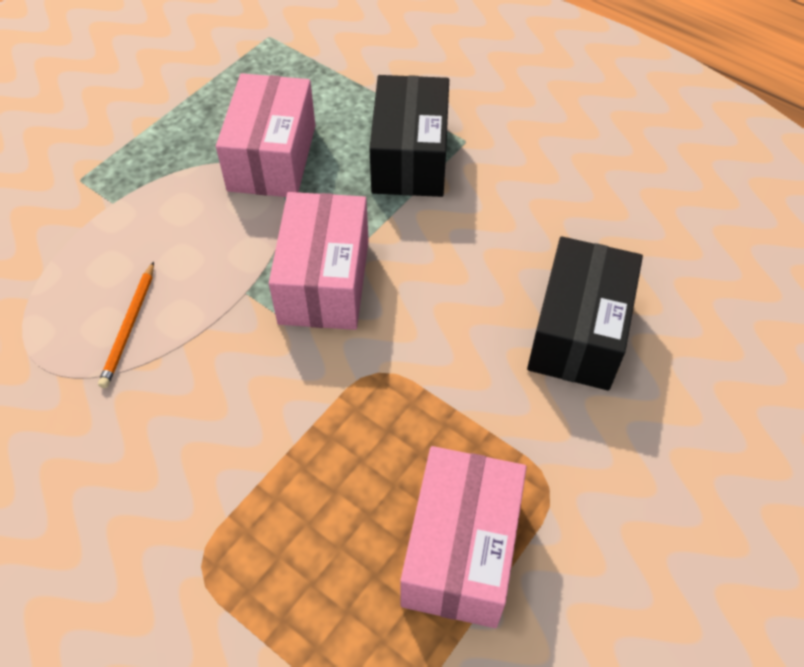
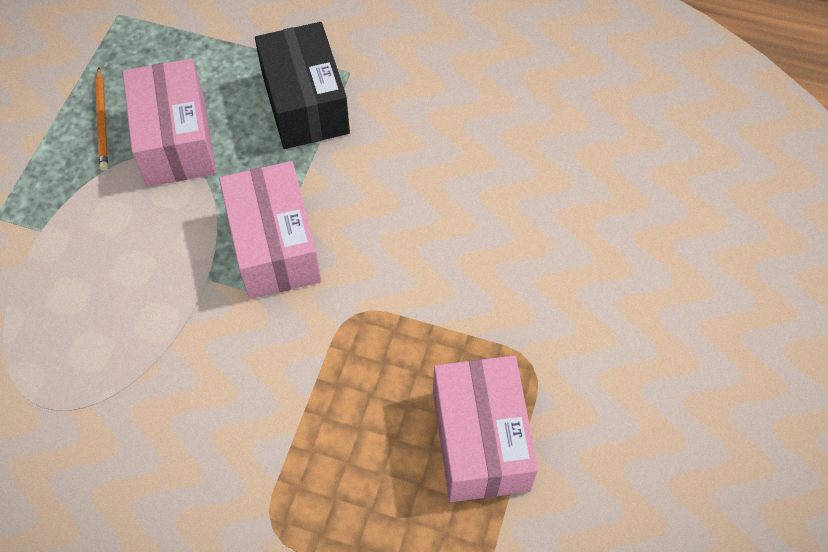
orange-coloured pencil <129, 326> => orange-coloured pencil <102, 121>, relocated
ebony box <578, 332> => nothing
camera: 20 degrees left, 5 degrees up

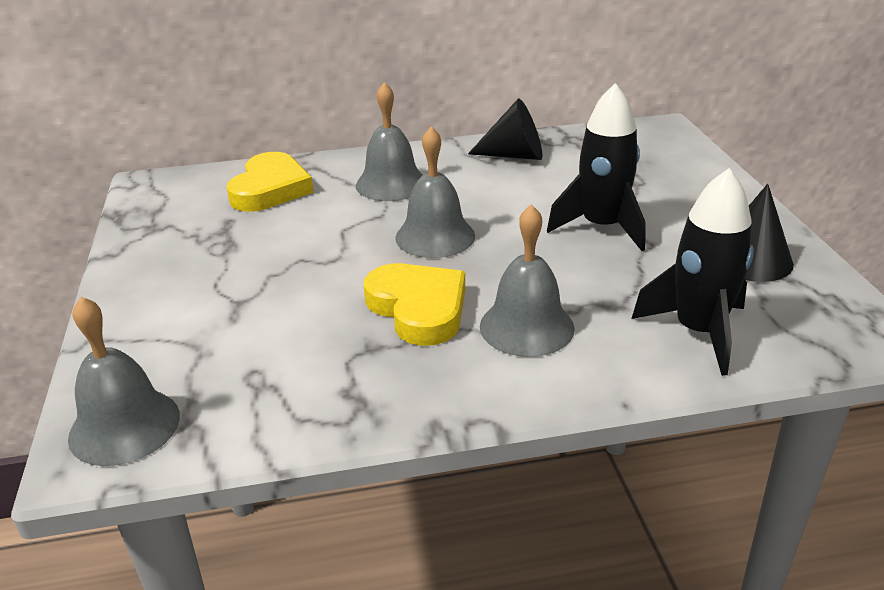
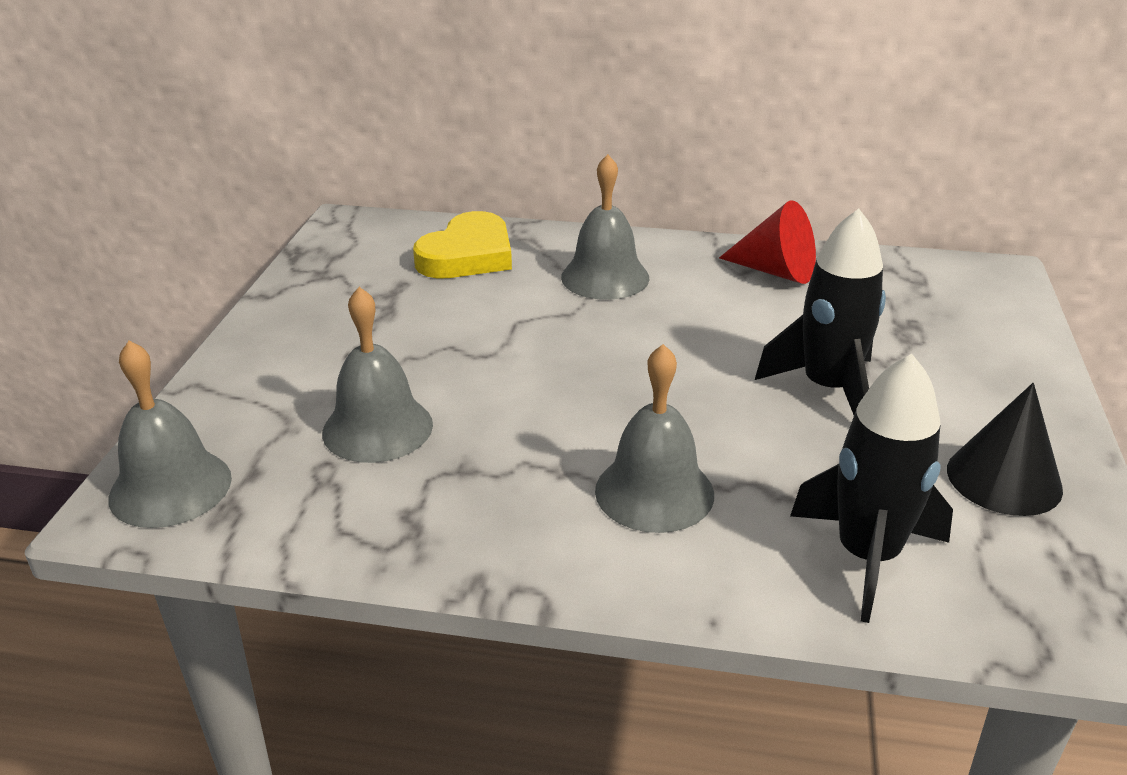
ash-grey bell <435, 236> => ash-grey bell <377, 428>, relocated
ebony cone shape <514, 155> => scarlet cone shape <775, 271>
yellow heart <418, 308> => nothing
camera: 20 degrees right, 0 degrees up

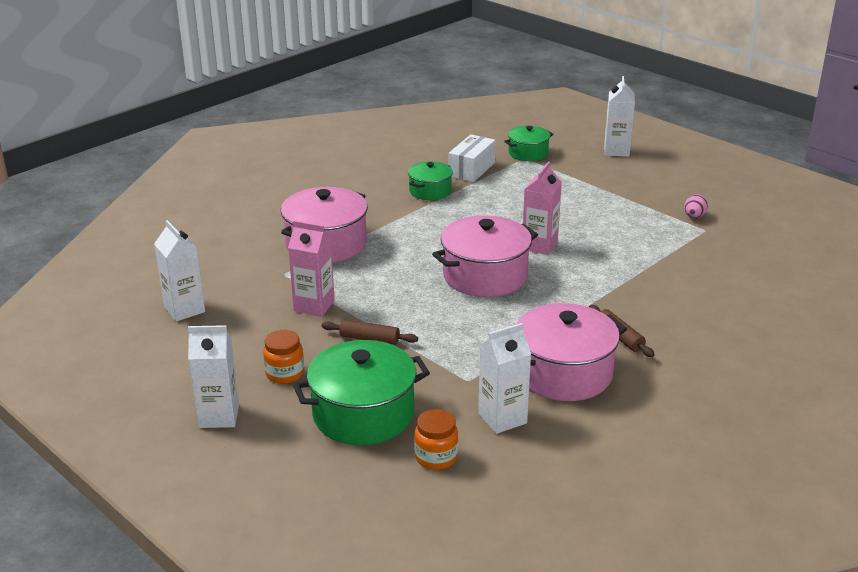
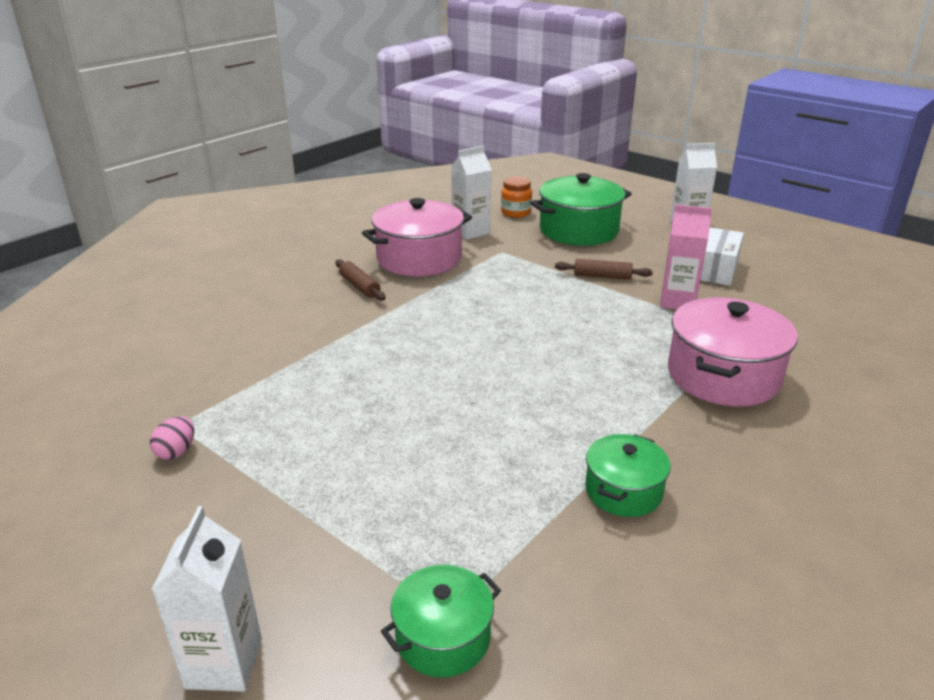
white box <471, 169> => white box <716, 270>, relocated
white milk carton <184, 309> => nothing
orange-coloured jam jar <285, 374> => nothing
rosy cooking pot <485, 276> => nothing
rosy milk carton <539, 246> => nothing
camera: 175 degrees right, 0 degrees up

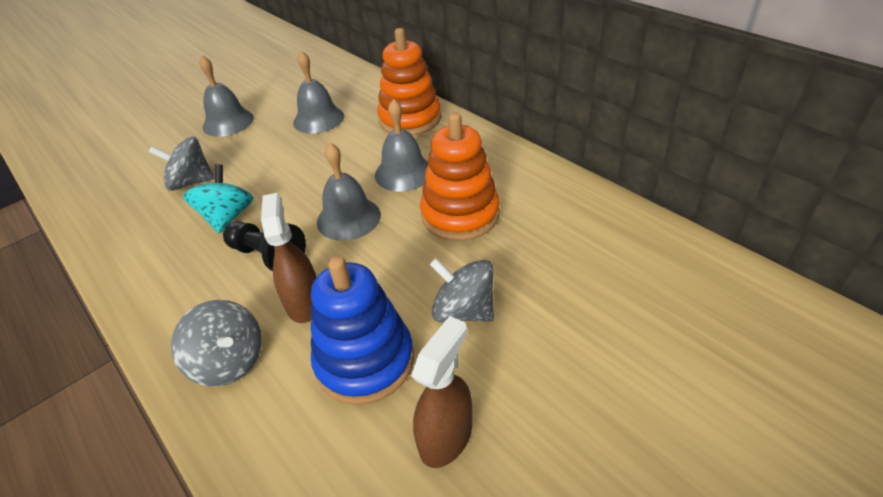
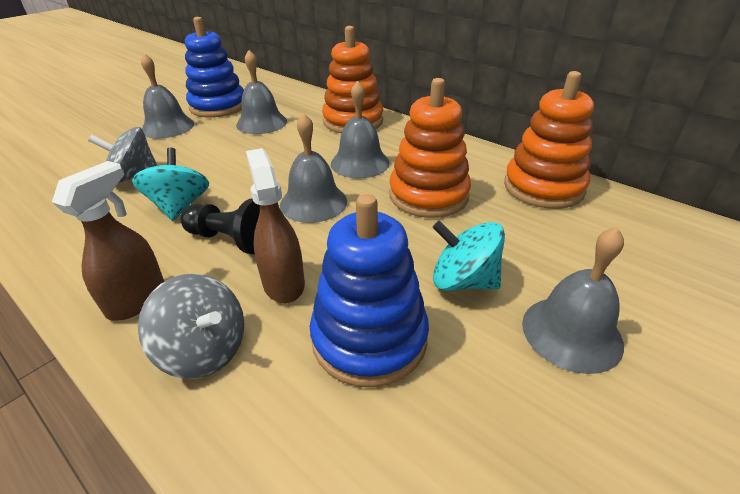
russet spray cleaner <446, 436> => russet spray cleaner <137, 299>, relocated
nothing => royal blue ring stacker <218, 106>
ash-grey toy top <463, 310> => teal toy top <463, 281>
nothing => orange-coloured ring stacker <543, 187>
nothing => ash-grey bell <571, 333>
camera: 10 degrees left, 5 degrees down

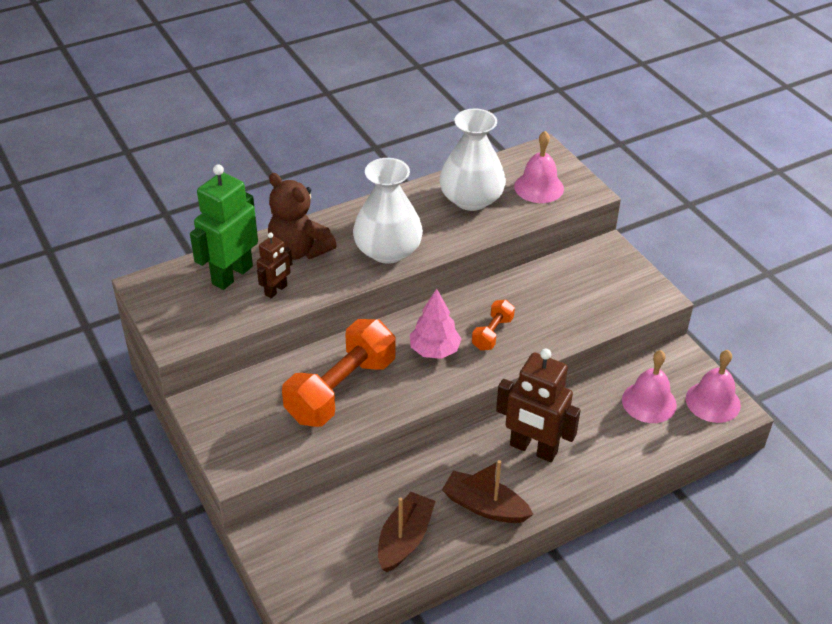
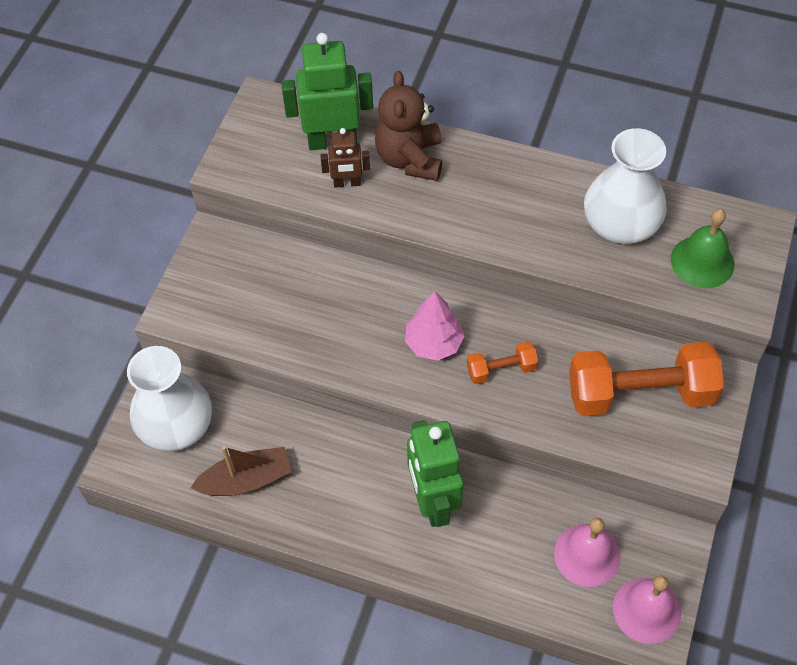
white vase <388, 250> => white vase <176, 425>, relocated
russet toy robot <533, 449> => emerald toy robot <433, 501>
orange-coloured free weight <341, 390> => orange-coloured free weight <640, 393>, relocated
rosy bell <539, 187> => emerald bell <702, 261>
russet toy boat <484, 506> => nothing
camera: 50 degrees right, 15 degrees up

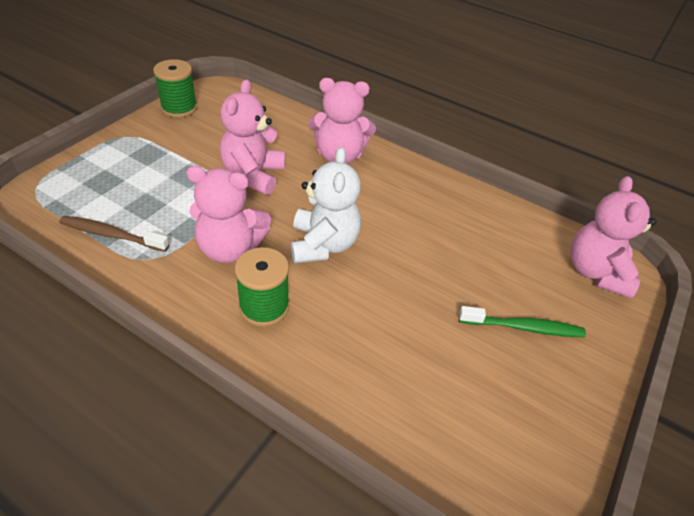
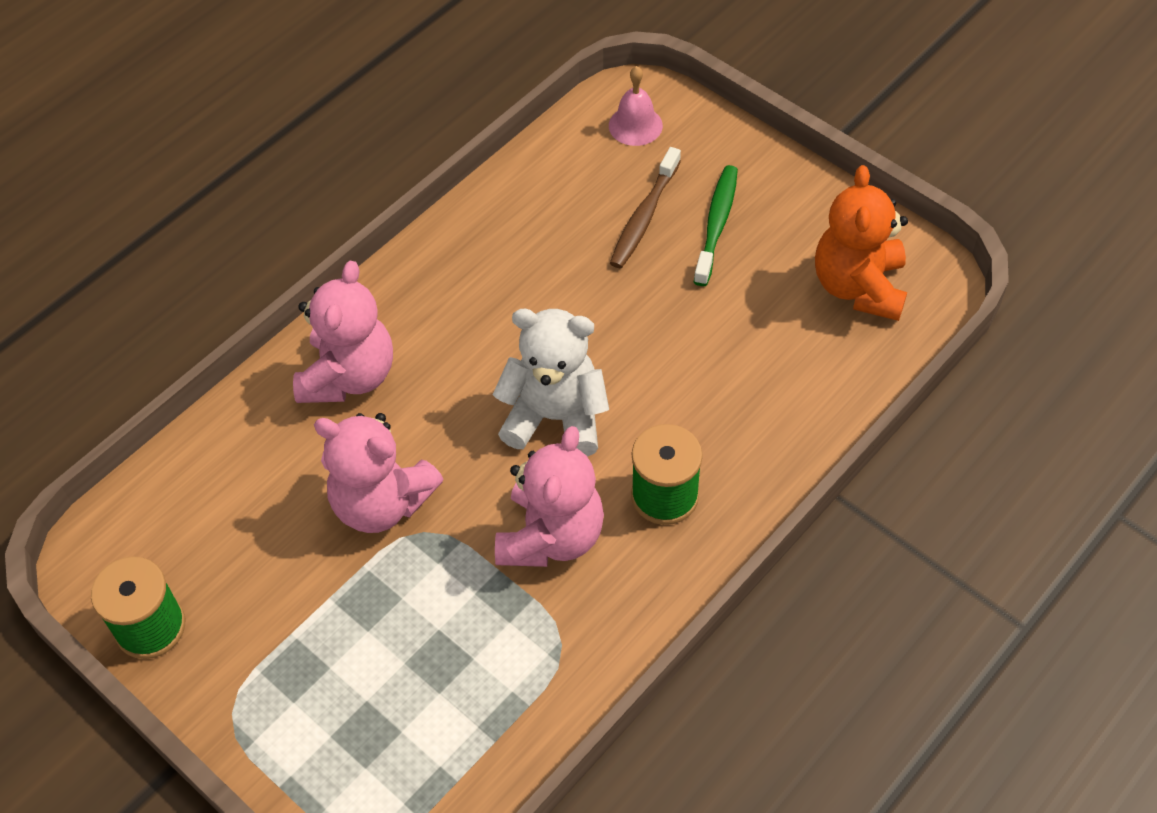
rosy teddy bear <596, 272> => rosy bell <635, 125>
russet dental brush <111, 235> => russet dental brush <644, 216>, relocated
nothing => orange-coloured teddy bear <858, 287>
camera: 75 degrees left, 10 degrees up

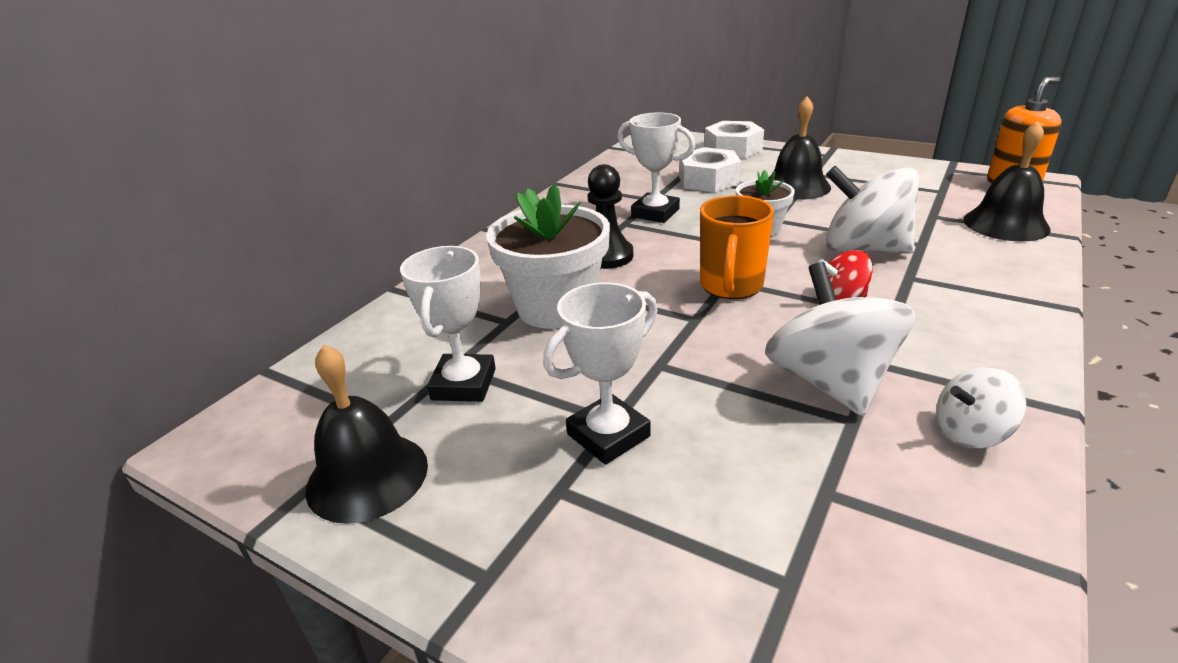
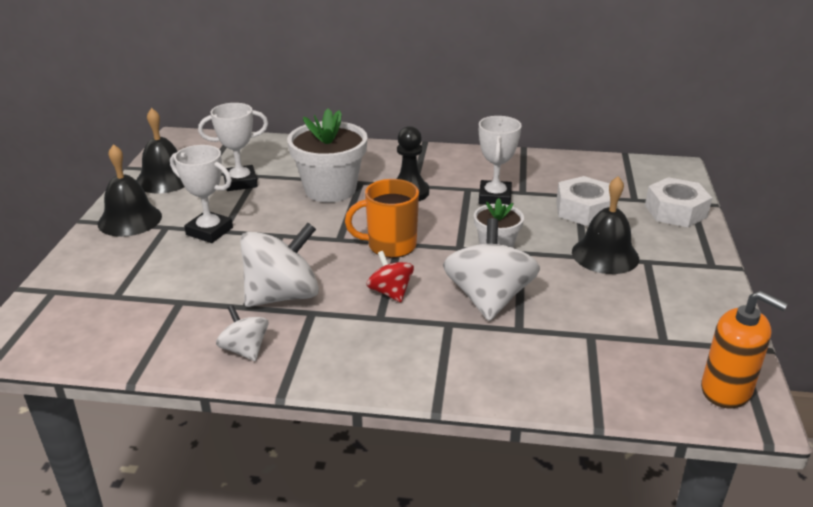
ebony bell <1006, 224> => ebony bell <130, 220>, relocated
camera: 65 degrees right, 0 degrees up

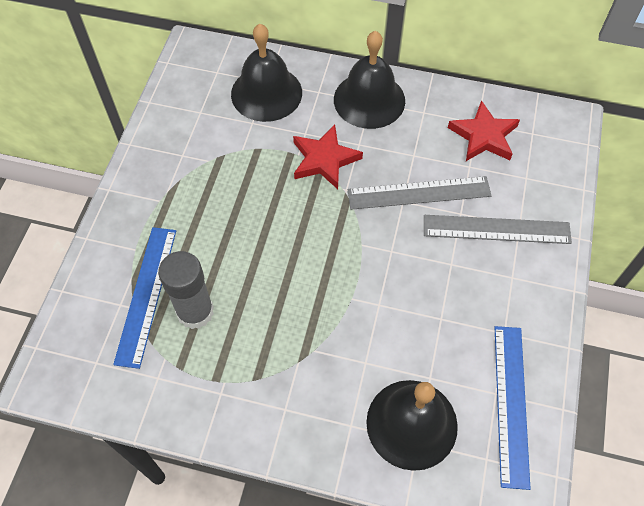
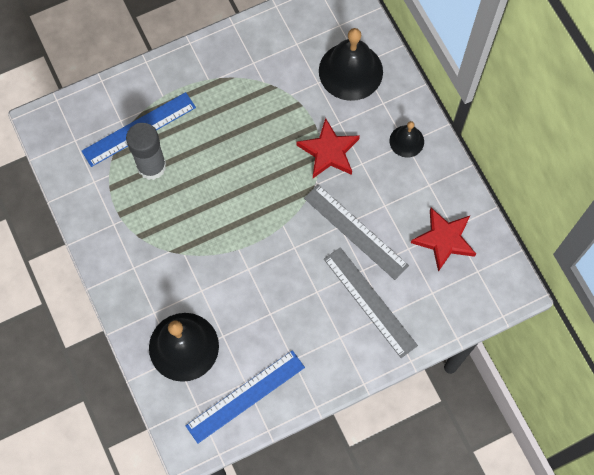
ebony bell <369, 100> => ebony bell <406, 141>, x0.53
camera: 50 degrees right, 10 degrees up

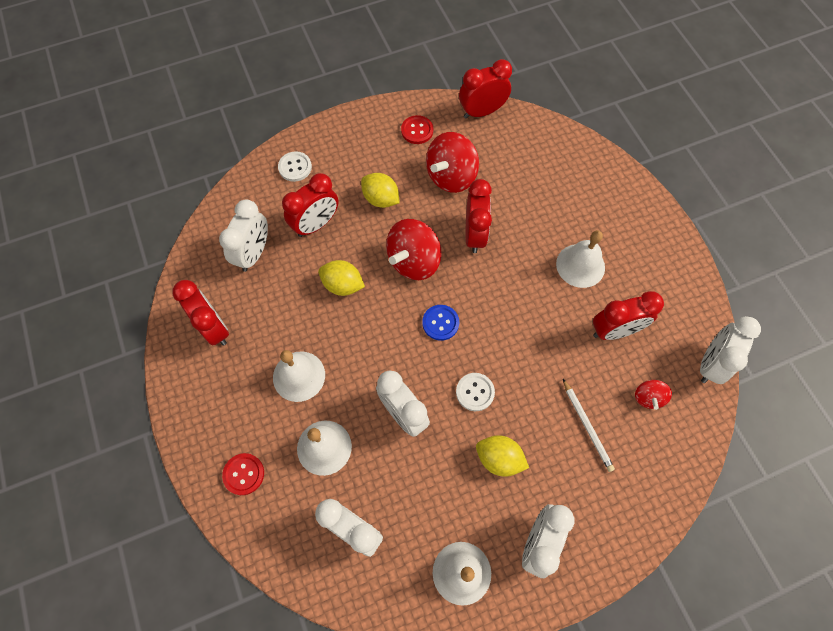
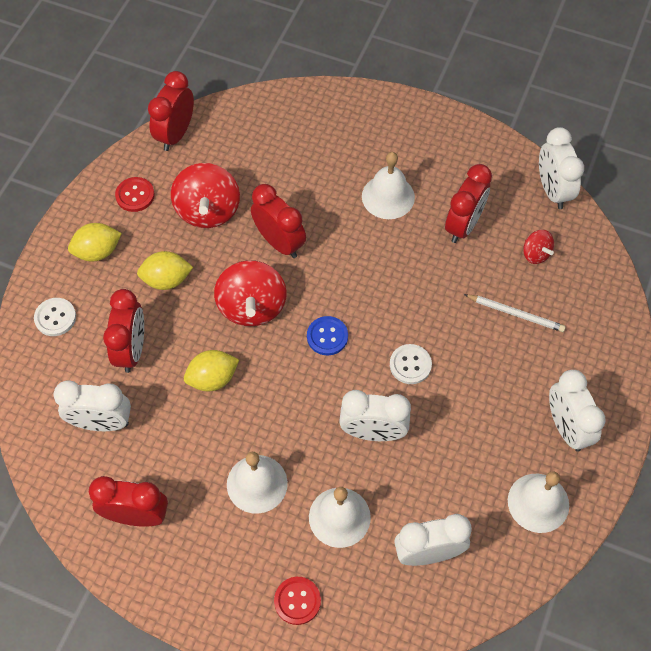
white bedside clock <254, 253> => white bedside clock <102, 423>, 120 degrees clockwise
yellow citrus fruit <499, 459> => yellow citrus fruit <98, 252>, relocated
camera: 45 degrees left, 5 degrees down

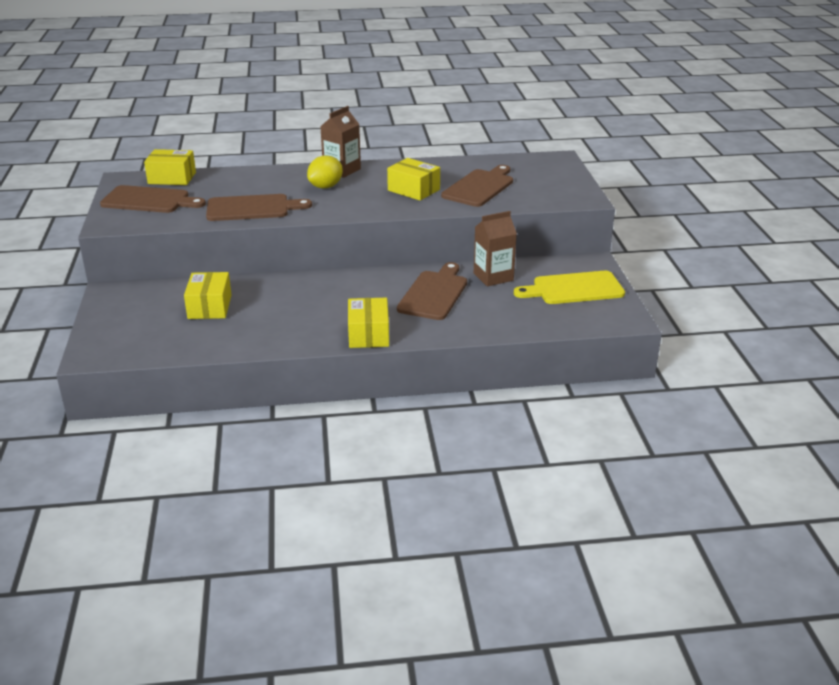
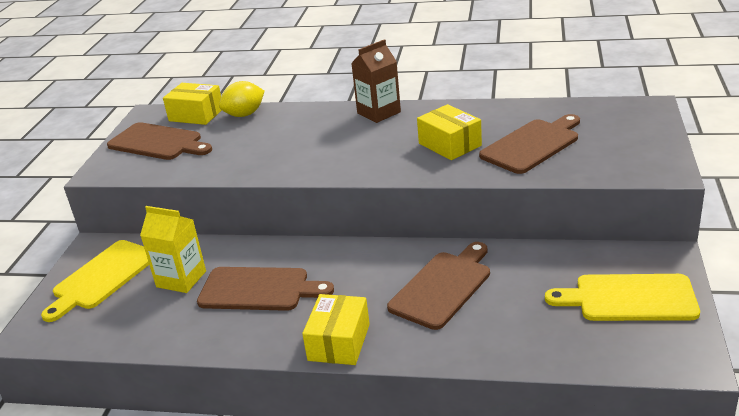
nothing => yellow chopping board <102, 277>
yellow box <209, 307> => yellow milk carton <181, 279>
russet chopping board <252, 208> => russet chopping board <259, 289>, relocated
yellow citrus fruit <326, 187> => yellow citrus fruit <244, 114>, relocated
russet milk carton <493, 277> => nothing
camera: 20 degrees right, 0 degrees up

